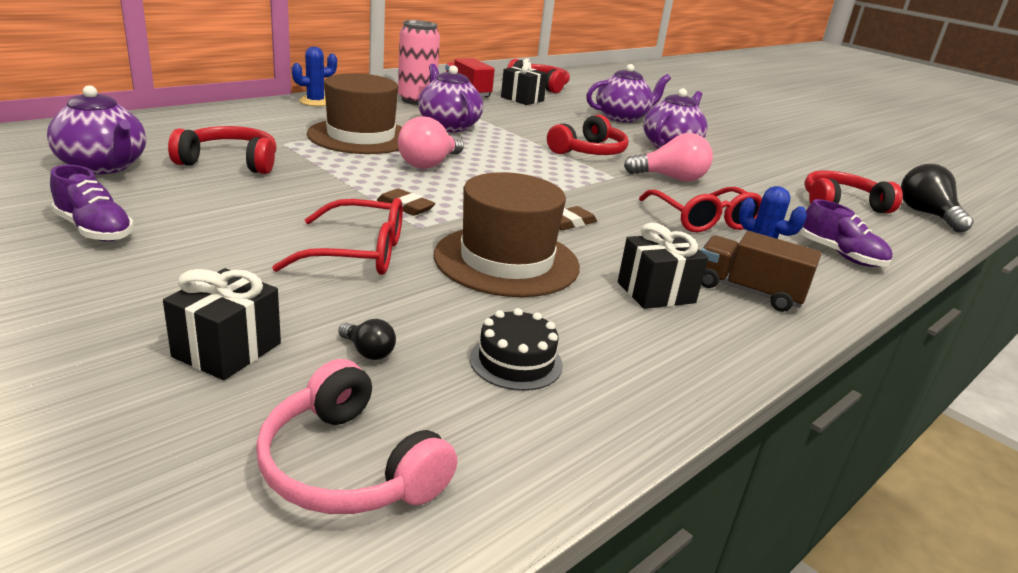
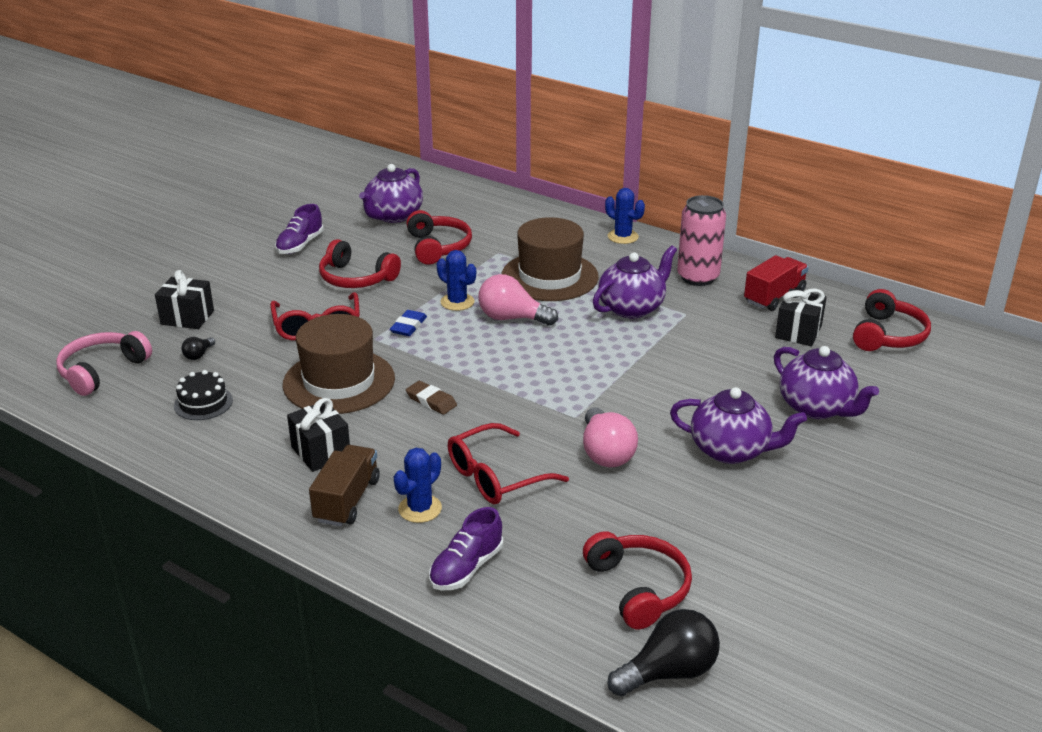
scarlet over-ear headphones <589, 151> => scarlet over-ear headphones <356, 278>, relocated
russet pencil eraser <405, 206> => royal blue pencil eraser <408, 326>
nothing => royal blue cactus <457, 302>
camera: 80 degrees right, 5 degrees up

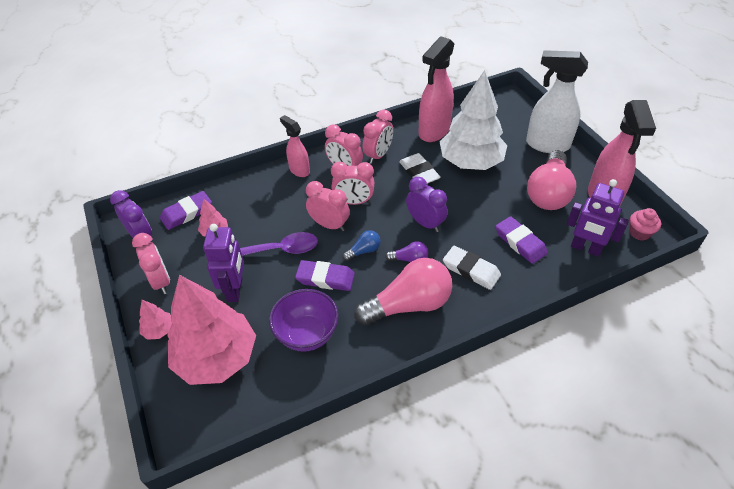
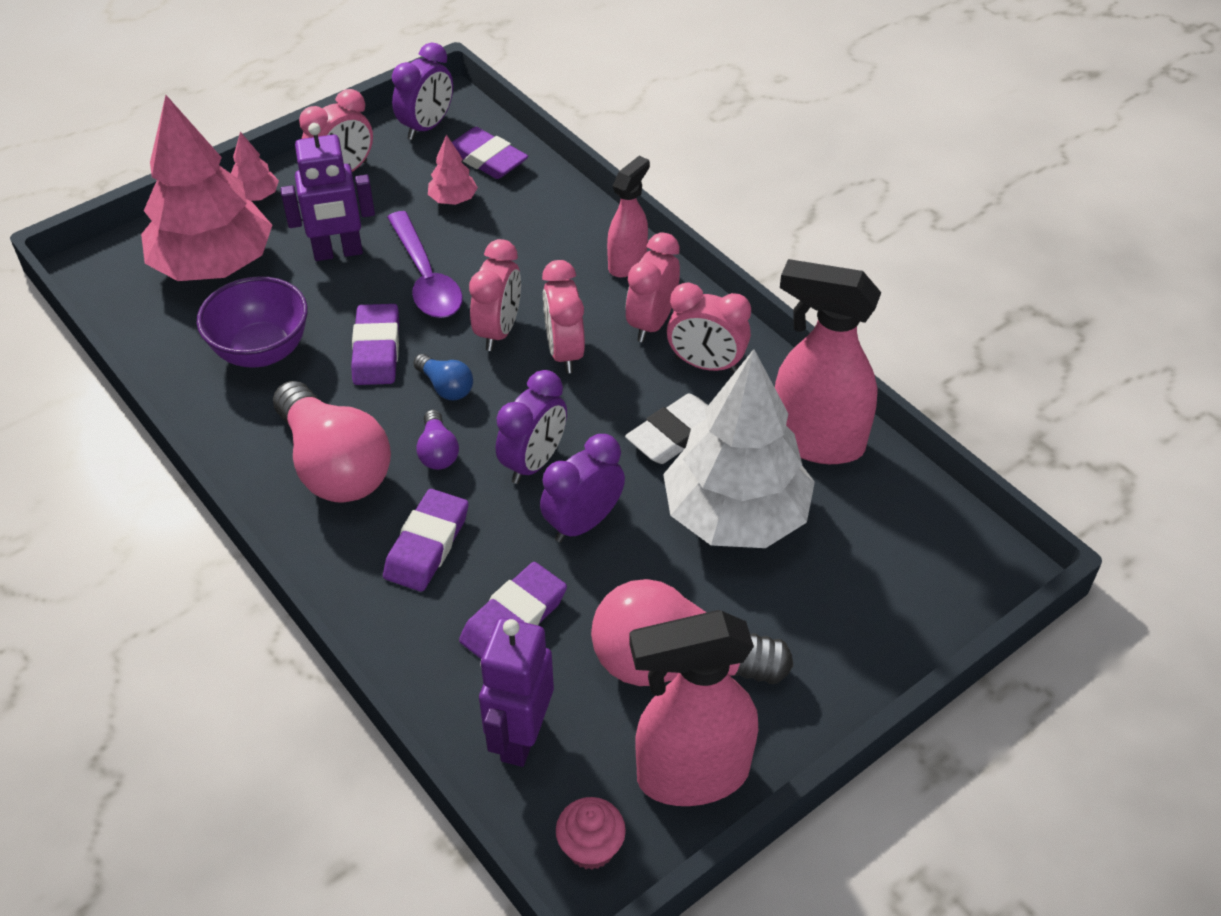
white pencil eraser <471, 270> => royal purple pencil eraser <427, 545>
nothing => royal purple bedside clock <583, 523>
white spray cleaner <546, 145> => nothing
camera: 75 degrees right, 0 degrees up

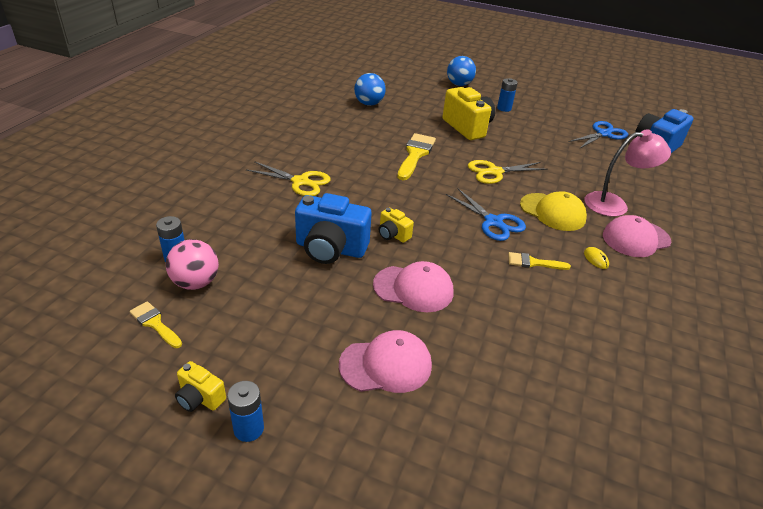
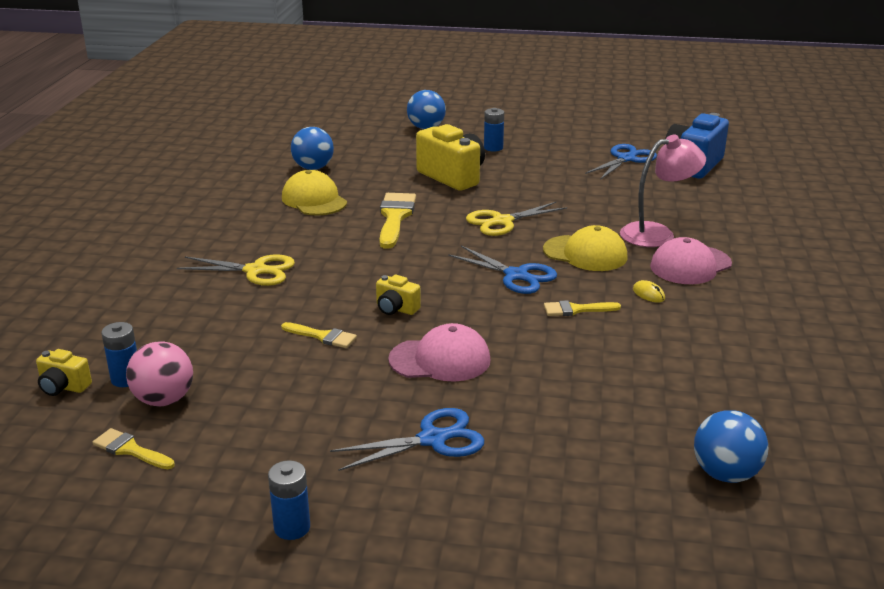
yellow photo camera <200, 398> => yellow photo camera <63, 387>, relocated
royal blue photo camera <330, 249> => yellow brush <322, 336>
nothing => yellow peaked cap <314, 200>
rosy peaked cap <386, 365> => royal blue shears <432, 439>
nothing => royal blue sphere <725, 474>
camera: 10 degrees left, 10 degrees down

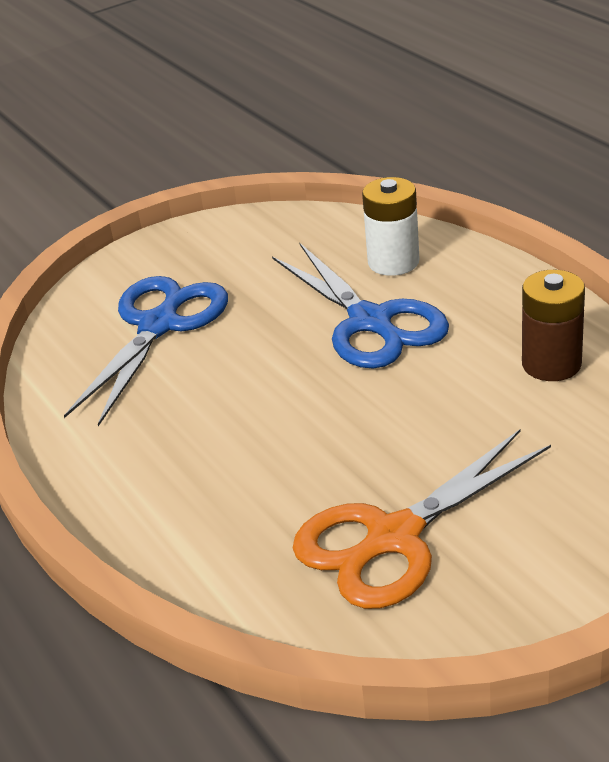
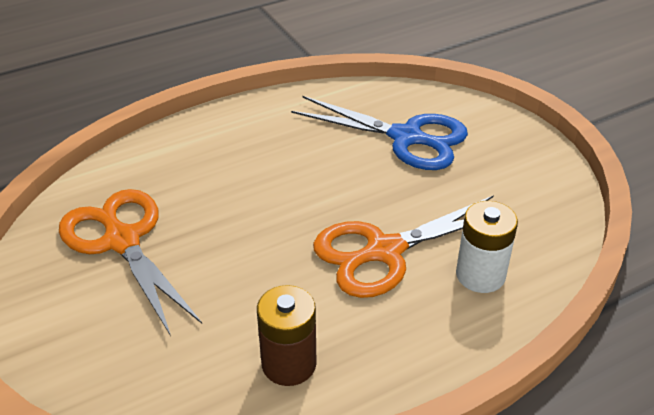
royal blue shears <370, 322> => orange-coloured shears <384, 251>
camera: 90 degrees right, 5 degrees up

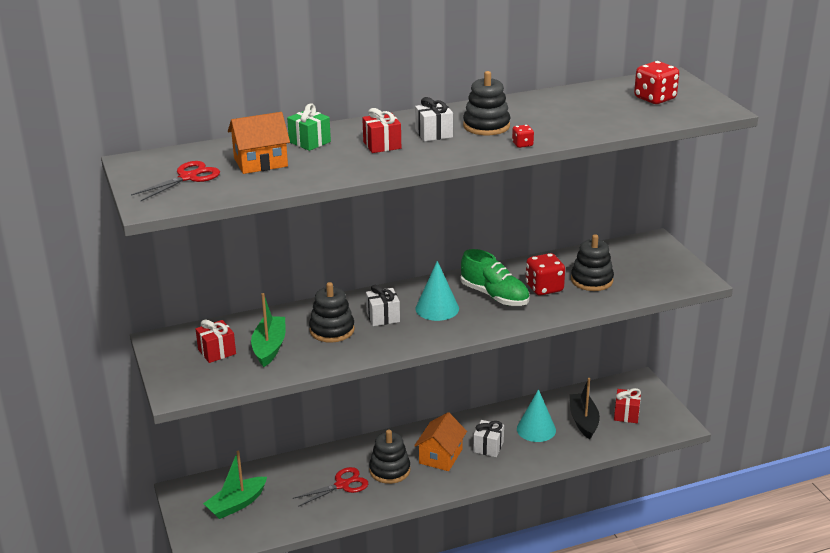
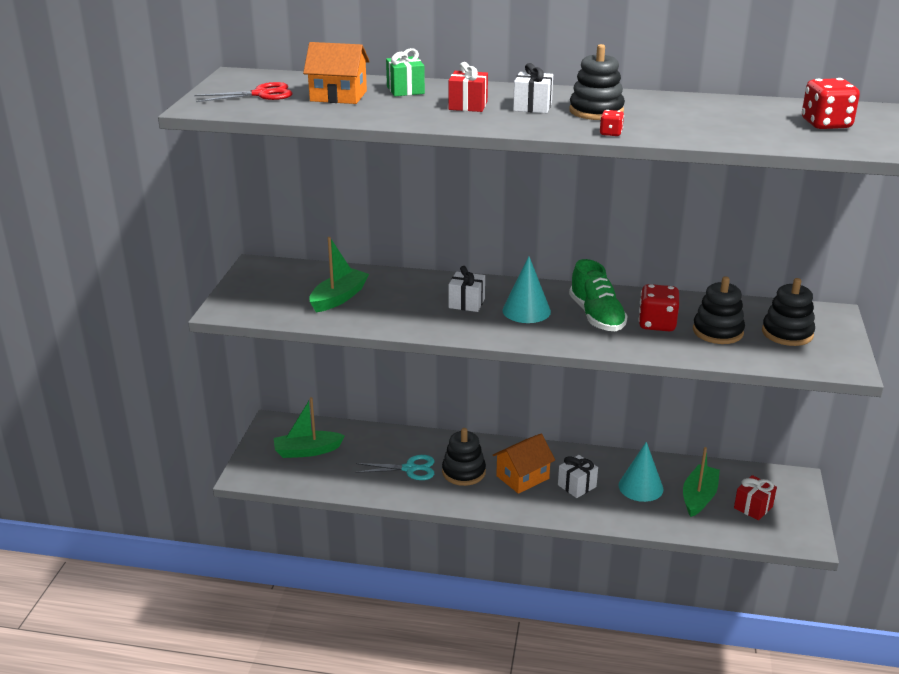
scarlet shears <342, 485> => teal shears <410, 469>
ebony toy boat <583, 421> => emerald toy boat <699, 497>
ebony ring stacker <332, 330> => ebony ring stacker <787, 333>, relocated
scarlet wrapped gift <217, 352> => nothing
camera: 30 degrees right, 0 degrees up

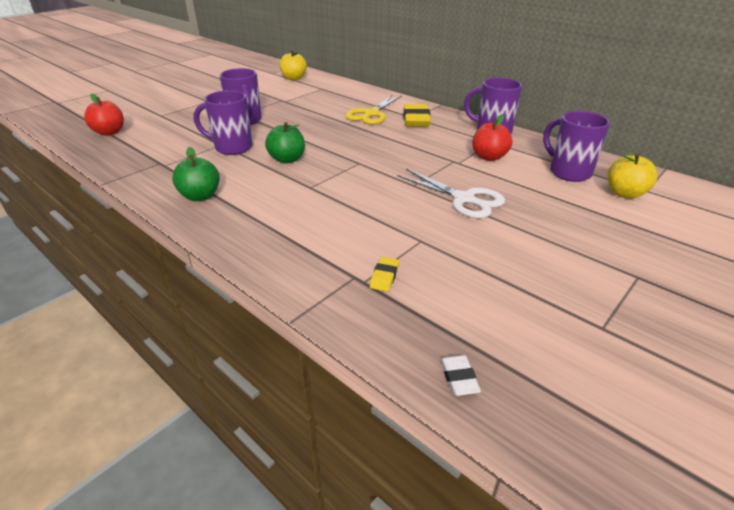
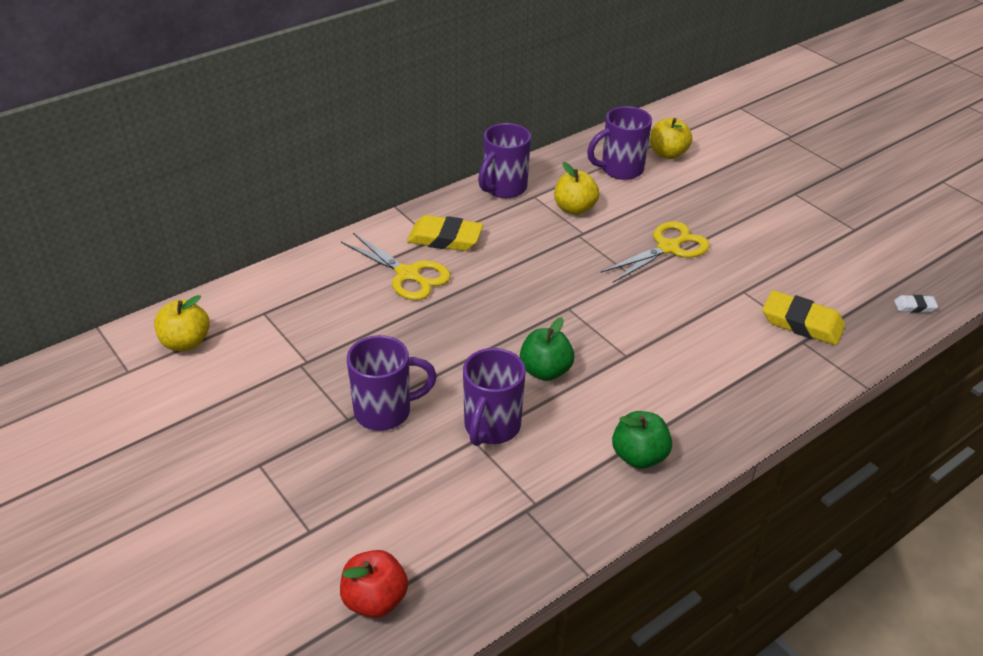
scarlet toy apple <489, 157> => yellow toy apple <574, 208>
white shears <464, 199> => yellow shears <668, 248>
yellow pencil eraser <384, 276> => yellow pencil eraser <802, 323>, x2.02
camera: 80 degrees left, 5 degrees up

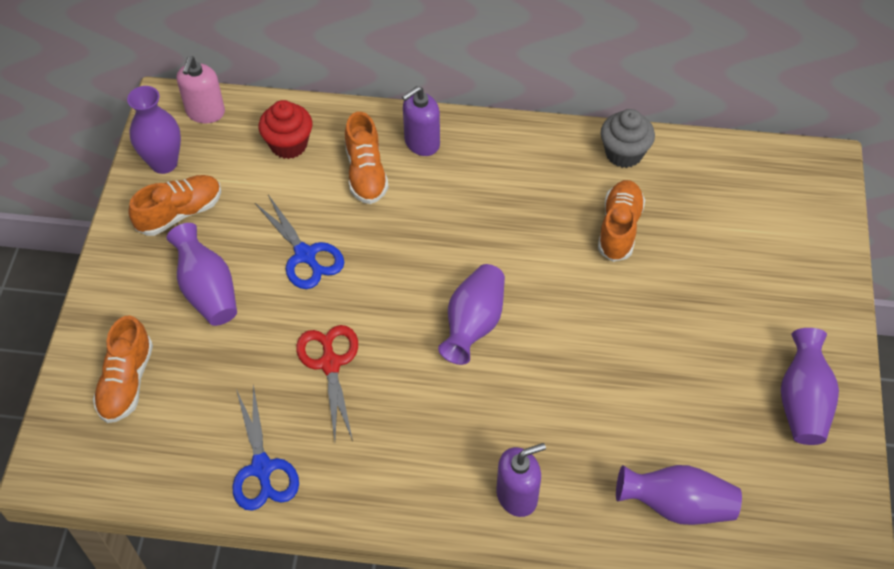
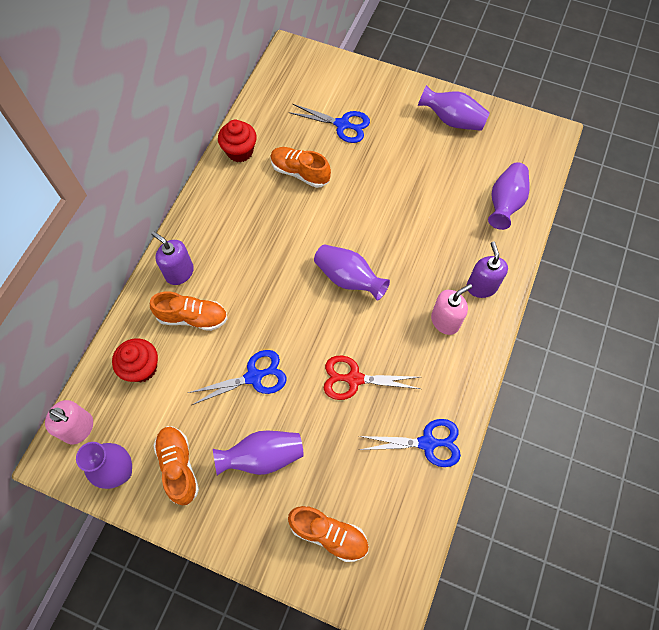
royal purple pump bottle <421, 143> => royal purple pump bottle <179, 272>, 150 degrees clockwise
ash-grey fairy cake <624, 153> => scarlet fairy cake <240, 151>
nothing => royal blue shears <342, 125>
nothing => rosy pump bottle <445, 321>
camera: 75 degrees left, 10 degrees up

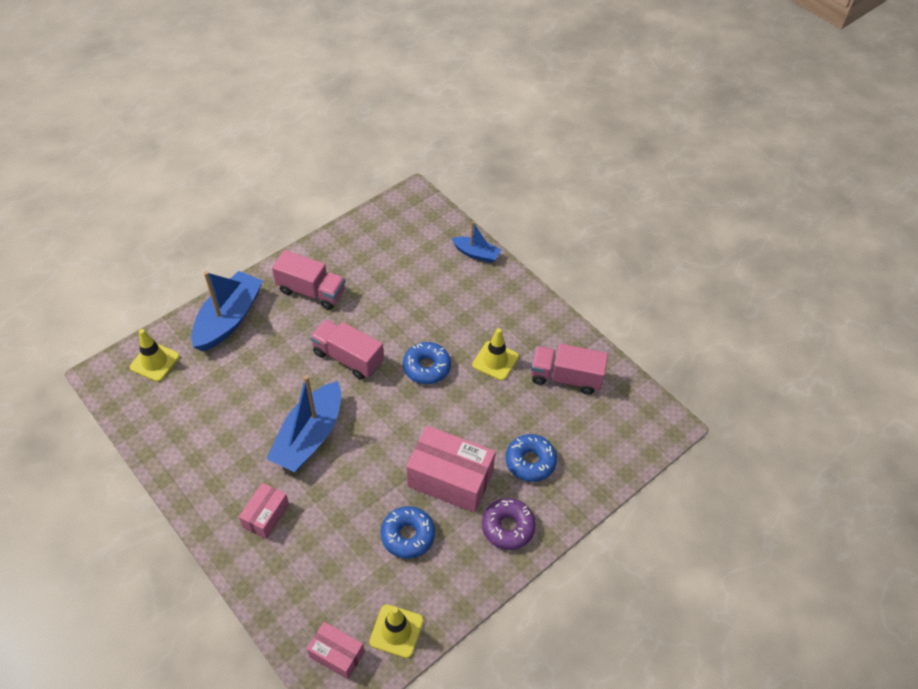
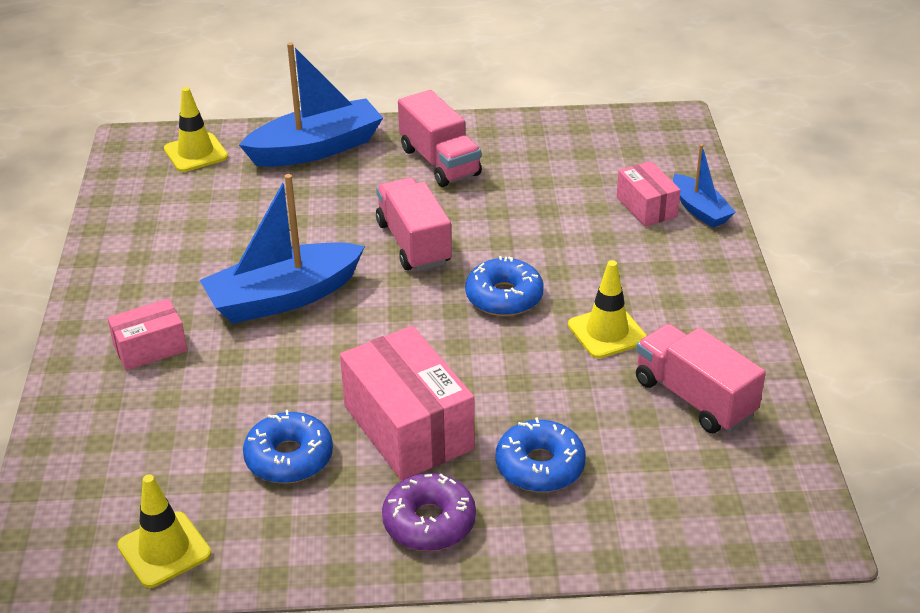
rosy box <337, 654> => rosy box <646, 207>, relocated
camera: 40 degrees right, 15 degrees down

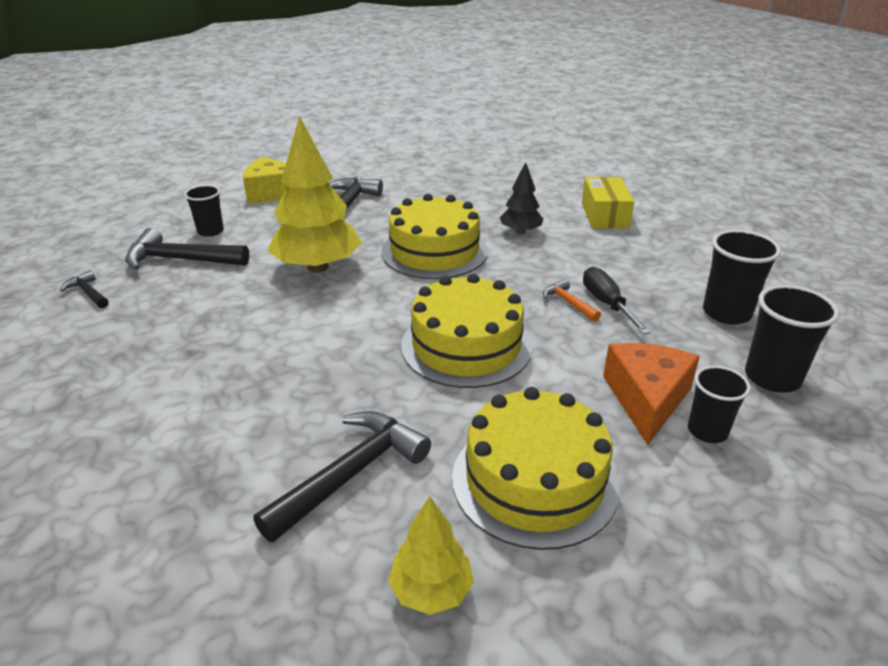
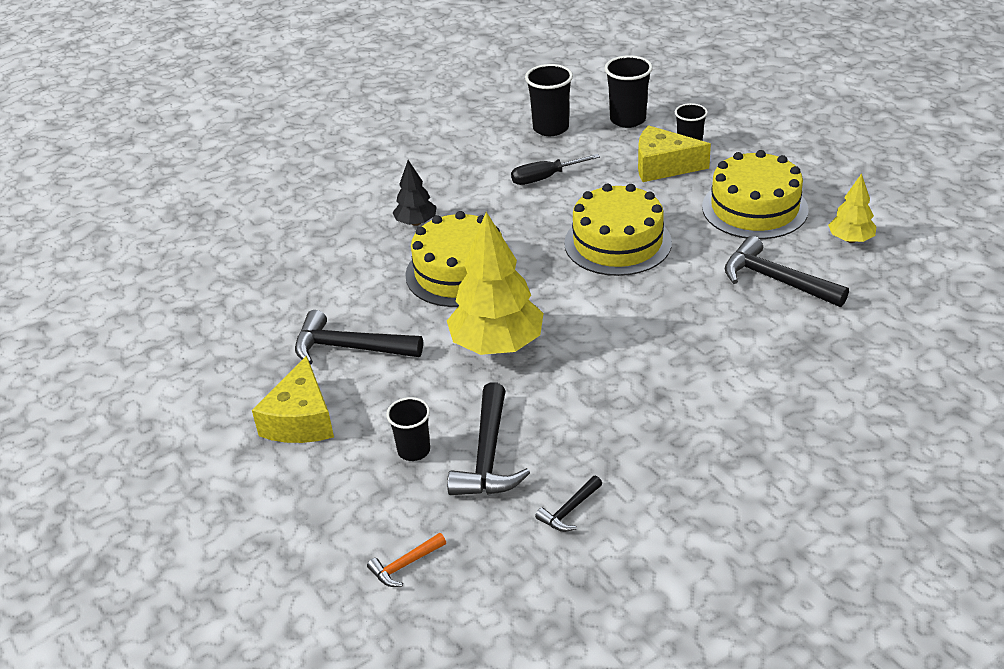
orange-coloured claw hammer <568, 303> => orange-coloured claw hammer <405, 565>, relocated
orange-coloured piece of cheese <646, 399> => yellow piece of cheese <663, 166>
yellow box <604, 215> => nothing
camera: 90 degrees left, 5 degrees up

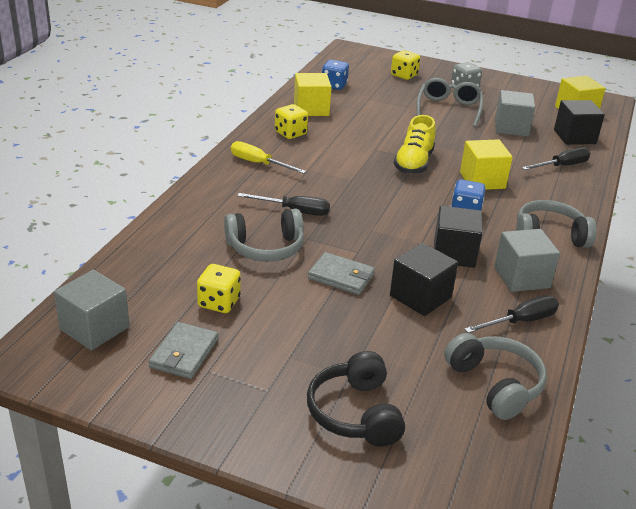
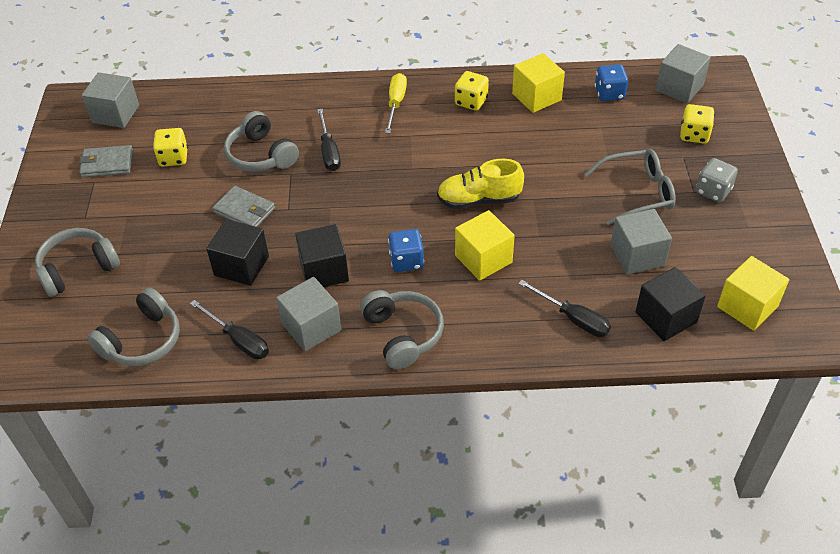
ebony over-ear headphones <355, 413> => ash-grey over-ear headphones <78, 268>
ash-grey card wallet <341, 276> => ash-grey card wallet <244, 210>, 60 degrees counterclockwise
nothing => ash-grey solid cube <679, 88>
camera: 70 degrees right, 15 degrees up

